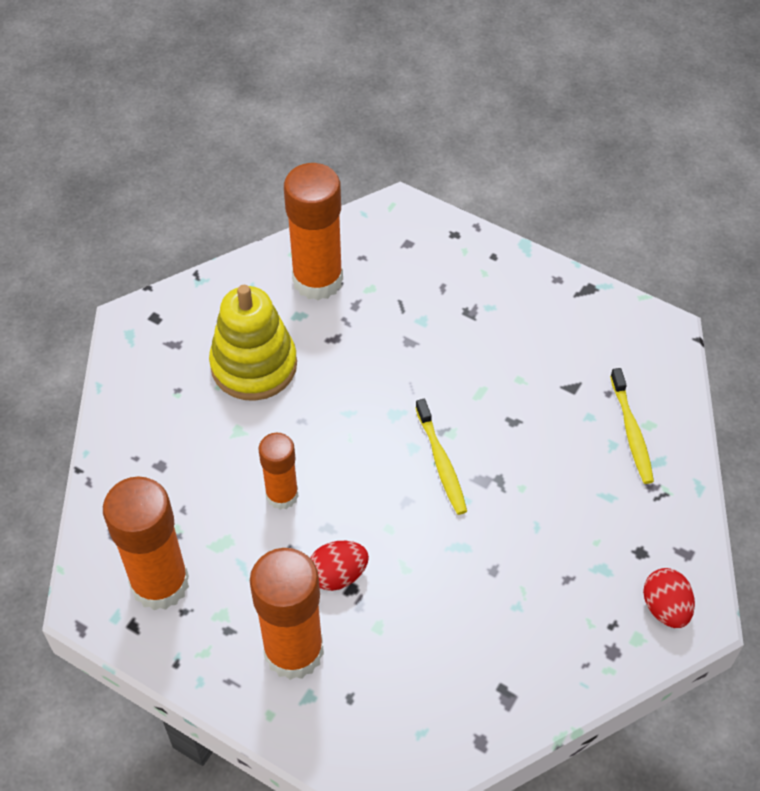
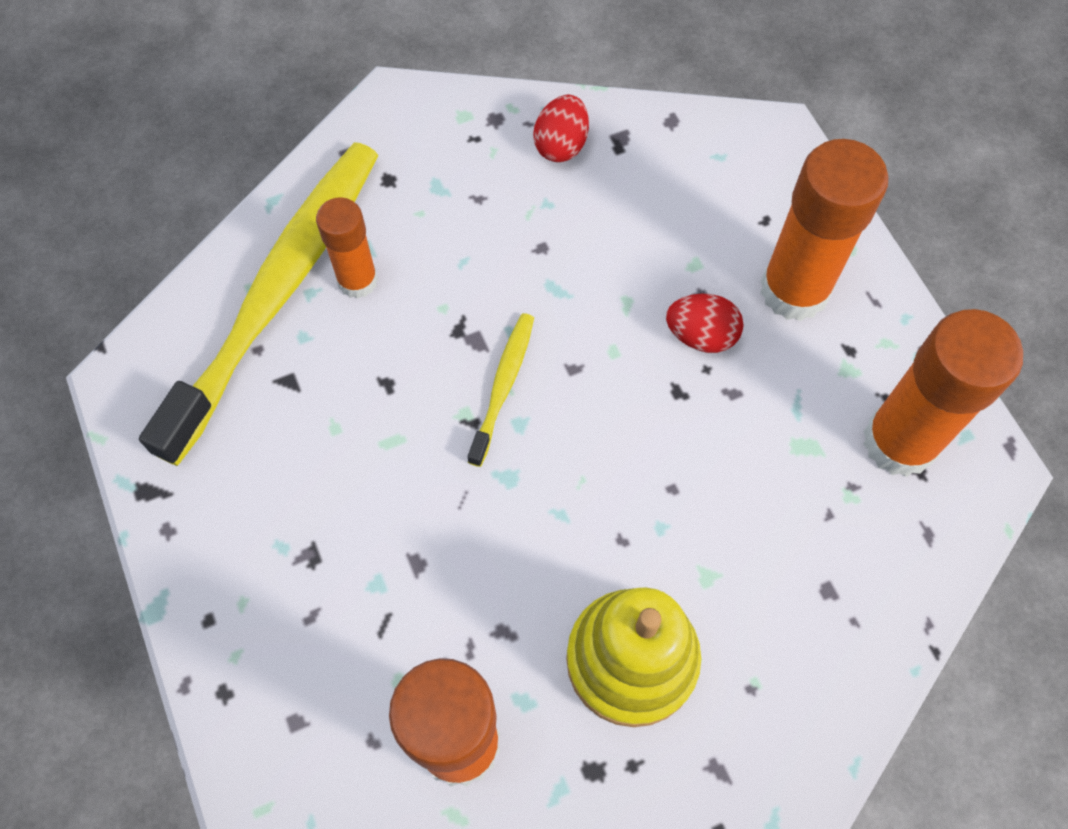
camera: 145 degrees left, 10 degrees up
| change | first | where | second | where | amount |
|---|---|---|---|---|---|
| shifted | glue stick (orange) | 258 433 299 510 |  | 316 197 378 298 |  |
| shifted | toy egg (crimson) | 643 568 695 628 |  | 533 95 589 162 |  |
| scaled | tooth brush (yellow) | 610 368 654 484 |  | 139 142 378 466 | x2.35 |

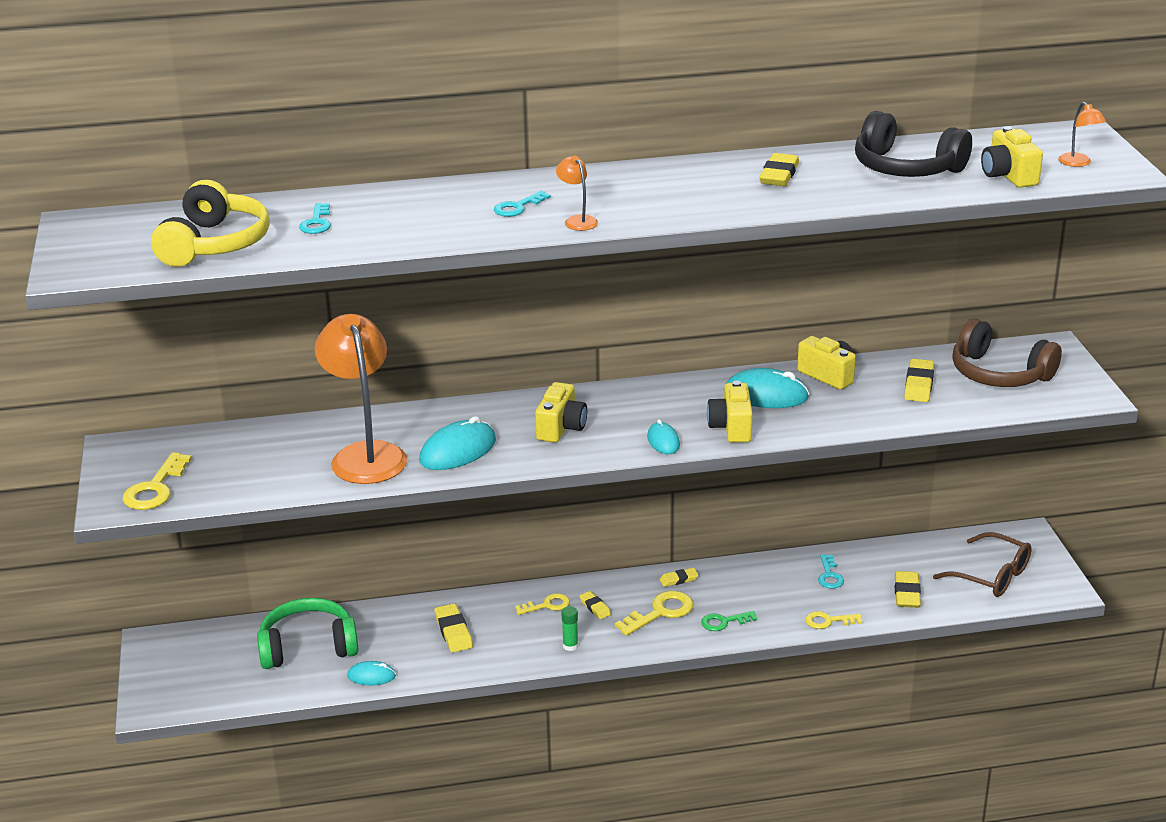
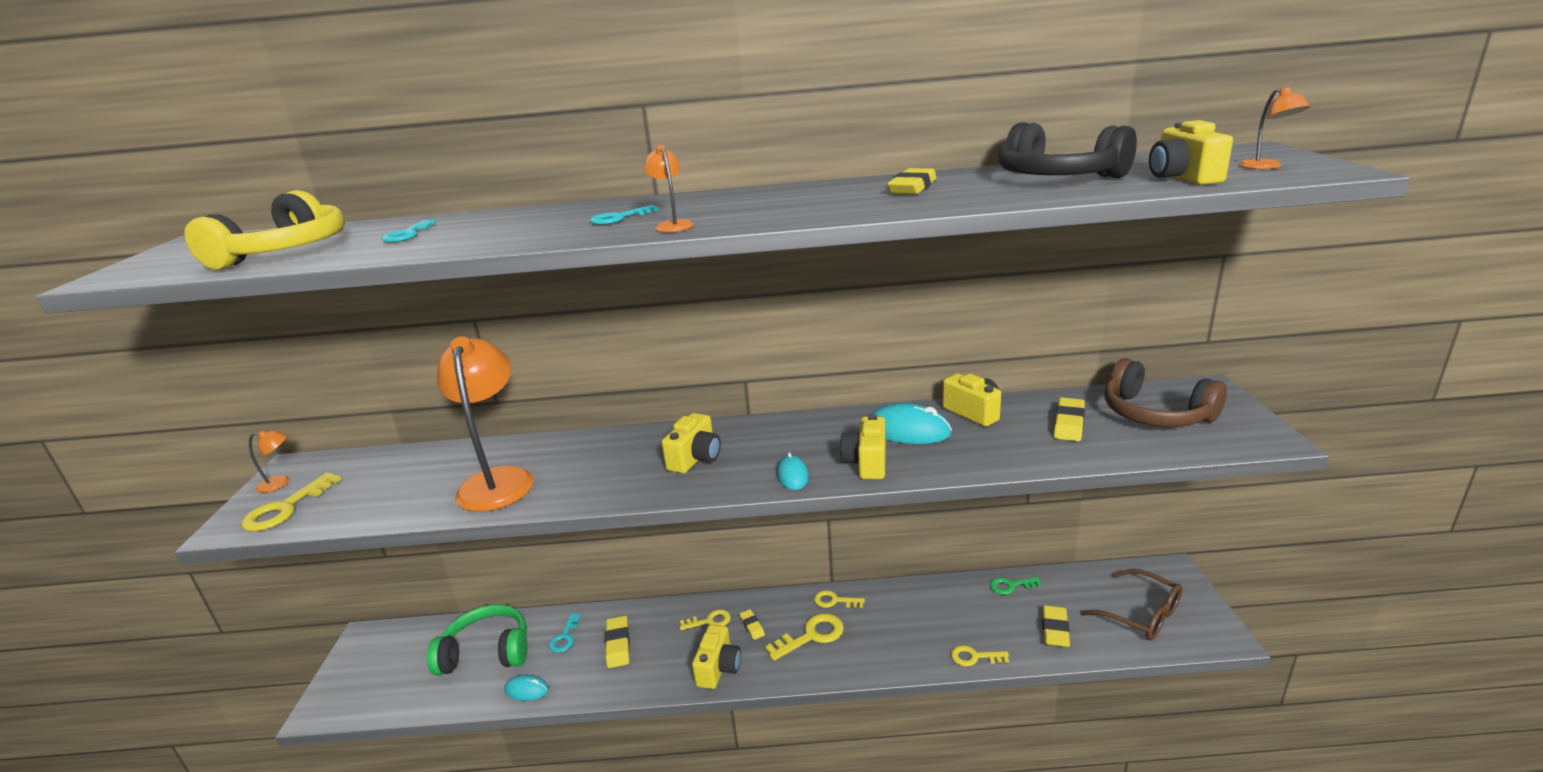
camera: 10 degrees right, 5 degrees down
| change | first | where | second | where | amount |
|---|---|---|---|---|---|
| gone | mouse (teal) | 419 416 496 470 |  |  |  |
| new |  |  | desk lamp (orange) | 249 430 289 493 |  |
| shifted | latchkey (emerald) | 701 611 757 631 |  | 990 577 1042 595 |  |
| shifted | latchkey (teal) | 818 554 844 589 |  | 549 614 581 653 |  |
| swapped | glue stick (emerald) | 561 606 578 651 | photo camera (yellow) | 692 624 741 689 |  |
| swapped | eraser (yellow) | 660 568 699 587 | latchkey (yellow) | 814 590 865 608 |  |

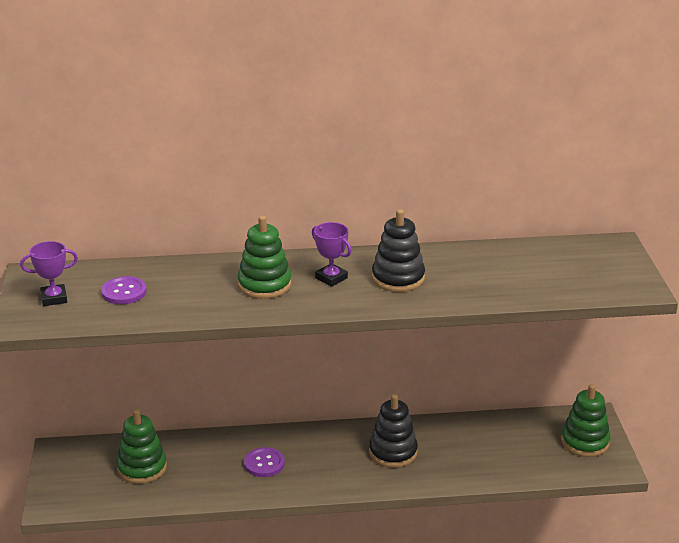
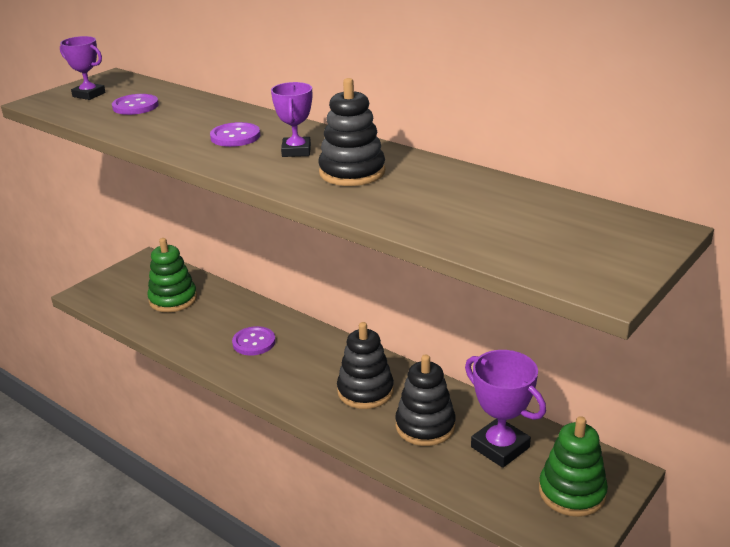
camera: 45 degrees right, 0 degrees up
| change | first | where | second | where | amount |
|---|---|---|---|---|---|
| new |  |  | ring stacker (black) | 395 354 456 446 |  |
| new |  |  | award cup (violet) | 465 350 546 468 |  |
| swapped | ring stacker (emerald) | 238 216 291 299 | shirt button (violet) | 210 122 260 147 |  |

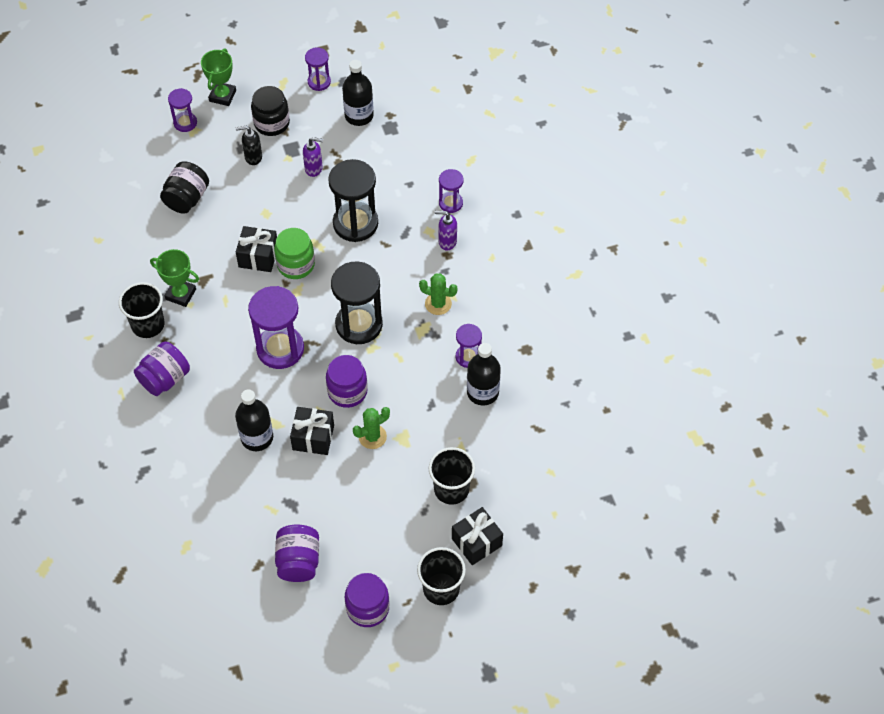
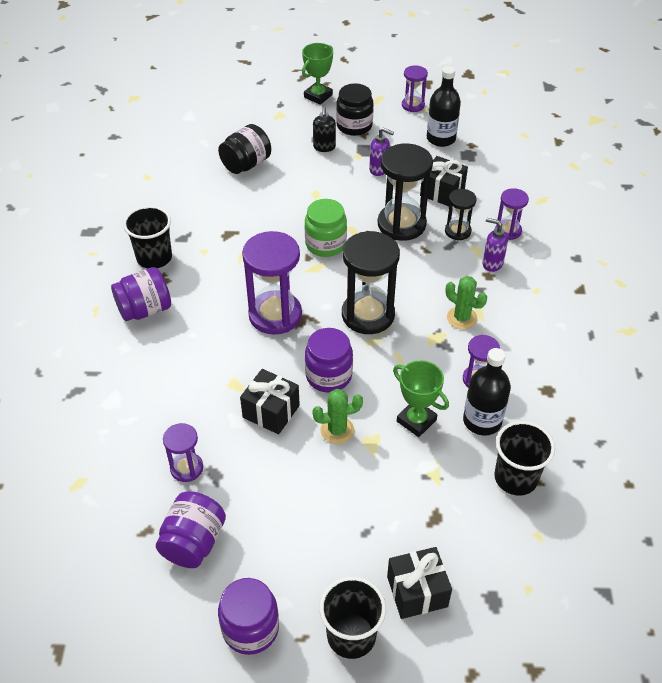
camera: 20 degrees right, 10 degrees down
| change | first | where | second | where | amount |
|---|---|---|---|---|---|
| gone | drink bottle (black) | 235 389 273 451 |  |  |  |
| new |  |  | hourglass (black) | 445 189 477 240 |  |
| shifted | award cup (emerald) | 150 249 199 307 |  | 393 360 449 437 |  |
| shifted | hourglass (violet) | 168 88 197 132 |  | 163 423 203 482 |  |
| shifted | present (black) | 236 226 277 272 |  | 420 156 468 206 |  |
| shifted | tumbler (black) | 429 447 475 505 |  | 494 421 555 496 |  |
| rotated | soap pump (black) | 236 125 262 165 |  | 313 106 336 152 | 105 degrees counterclockwise |

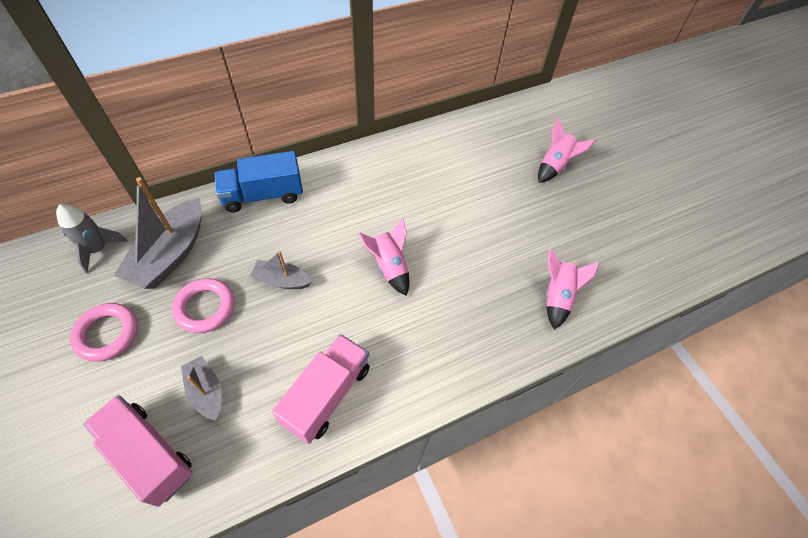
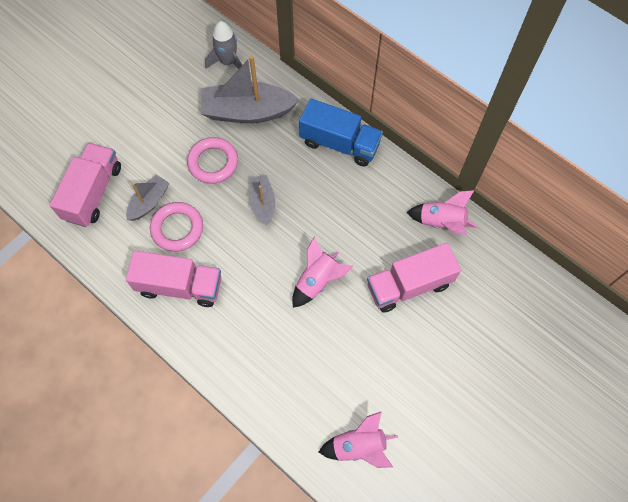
camera: 70 degrees right, 10 degrees up
| change | first | where | second | where | amount |
|---|---|---|---|---|---|
| new |  |  | toy truck (pink) | 367 243 461 313 |  |
| shifted | ring (pink) | 70 303 138 362 |  | 150 202 203 252 |  |
| shifted | rocket (pink) | 538 118 596 183 |  | 407 190 478 235 |  |
| rotated | toy truck (blue) | 215 151 303 213 |  | 299 98 383 167 | 150 degrees clockwise |

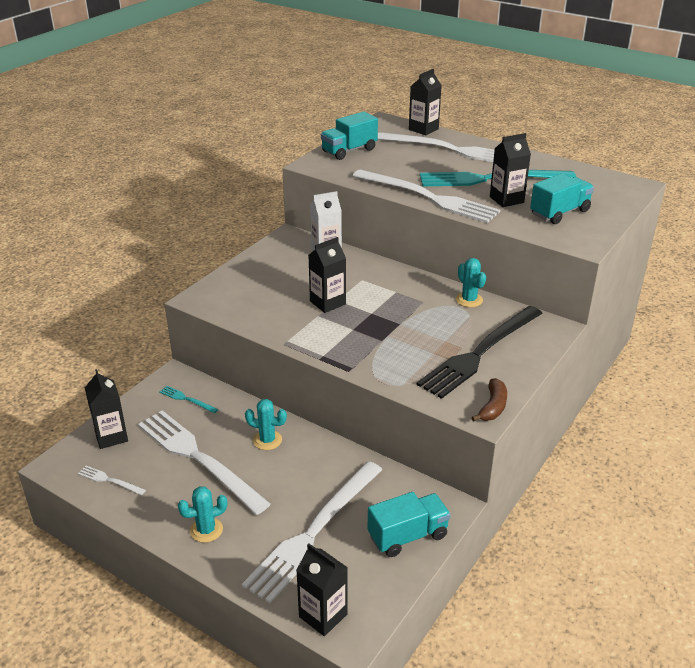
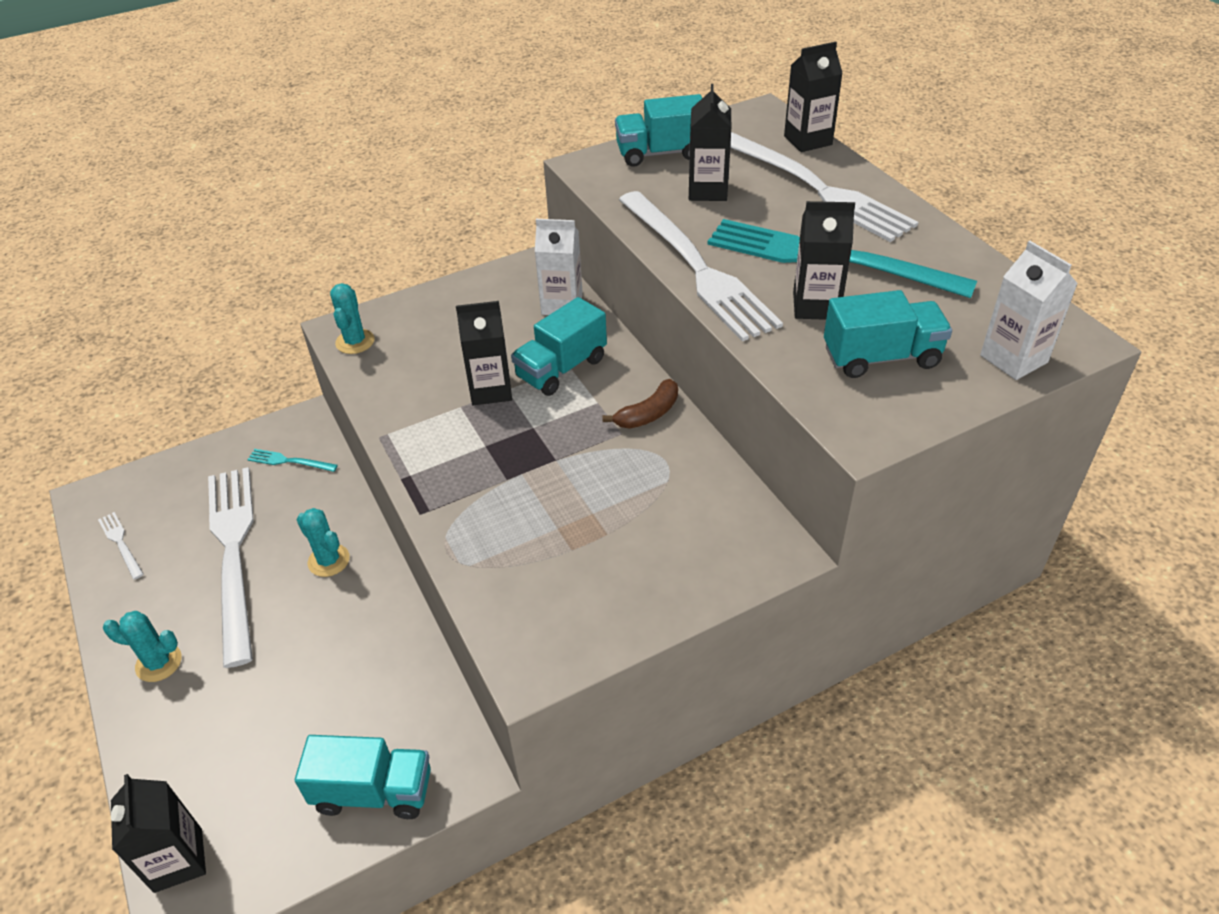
camera: 30 degrees right, 10 degrees up
| change | first | where | second | where | amount |
|---|---|---|---|---|---|
| gone | table fork (pure white) | 242 461 382 603 |  |  |  |
| gone | table fork (black) | 417 306 543 399 |  |  |  |
| new |  |  | toy truck (teal) | 511 297 607 396 |  |
| new |  |  | juice carton (pure white) | 980 241 1078 380 |  |
| shifted | juice carton (black) | 85 369 128 449 |  | 689 84 731 201 |  |
| shifted | saguaro cactus (teal) | 456 258 486 307 |  | 330 283 374 354 |  |
| shifted | banana fruit (dark brown) | 471 378 507 422 |  | 603 379 678 429 |  |
| rotated | table fork (teal) | 159 386 218 413 |  | 247 449 338 472 | 45 degrees counterclockwise |

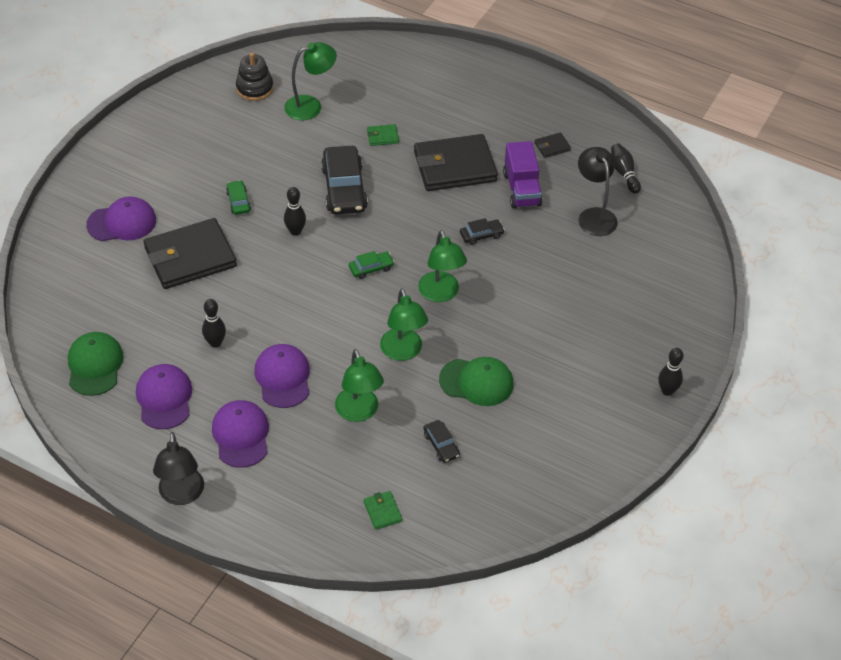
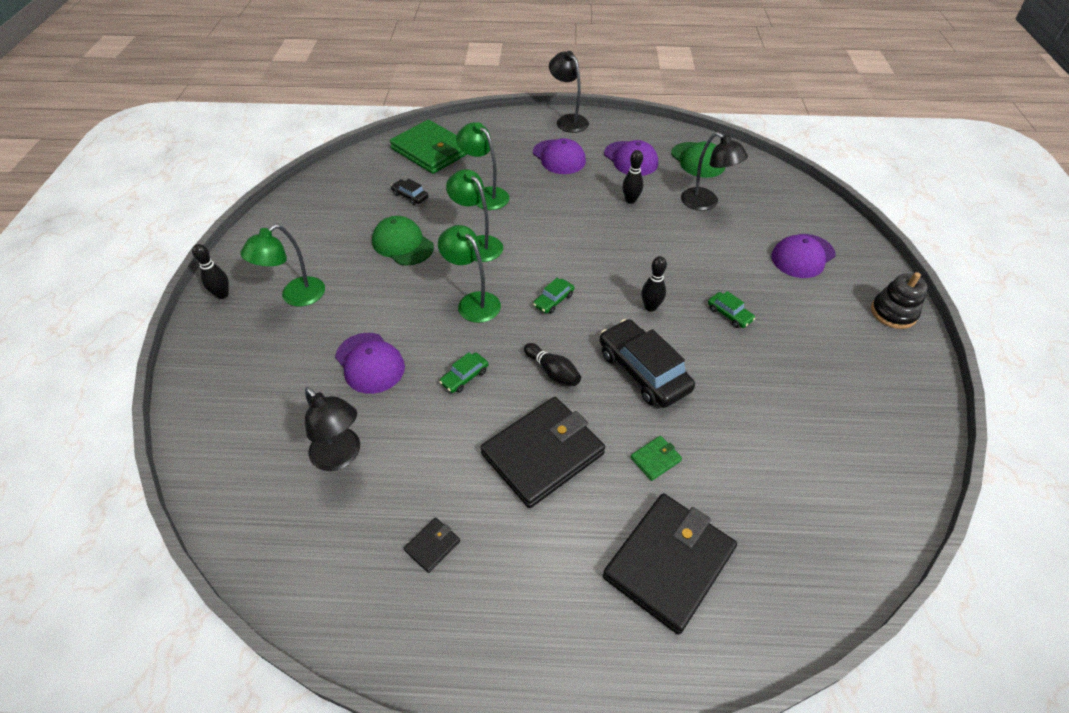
camera: 155 degrees right, 0 degrees up
| change | first | where | second | where | amount |
|---|---|---|---|---|---|
| gone | toy truck (violet) | 503 141 543 208 |  |  |  |
| new |  |  | desk lamp (black) | 681 132 748 211 |  |
| shifted | billfold (black) | 144 218 237 289 |  | 603 493 737 635 |  |
| shifted | ring stacker (black) | 236 52 273 101 |  | 871 272 928 329 |  |
| shifted | cap (violet) | 254 344 310 408 |  | 335 333 405 394 |  |
| shifted | desk lamp (emerald) | 284 42 337 120 |  | 240 224 325 307 |  |
| shifted | bowling pin (black) | 611 143 641 194 |  | 524 343 581 386 |  |
| repainted | toy car (black) | 460 218 505 245 | toy car (emerald) | 439 352 488 393 |  |
| rotated | cap (emerald) | 439 357 514 406 |  | 372 216 434 265 | 60 degrees clockwise |
| scaled | billfold (emerald) | 364 491 402 530 |  | 390 120 467 174 | x2.44 |

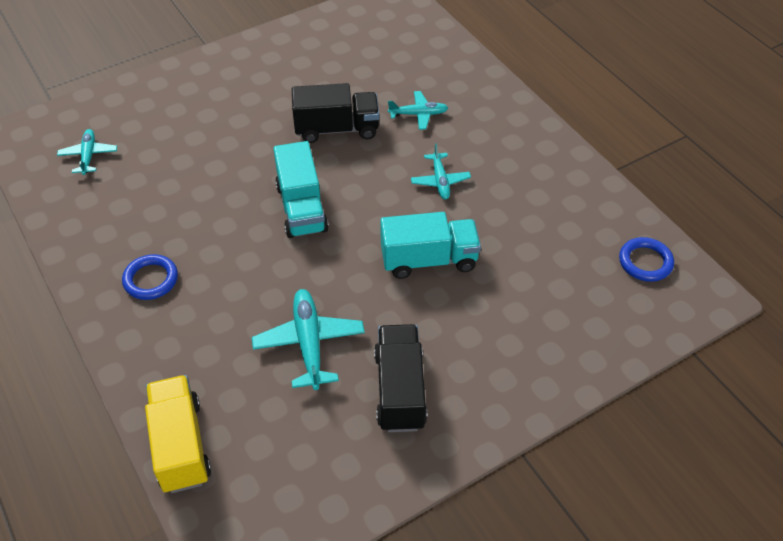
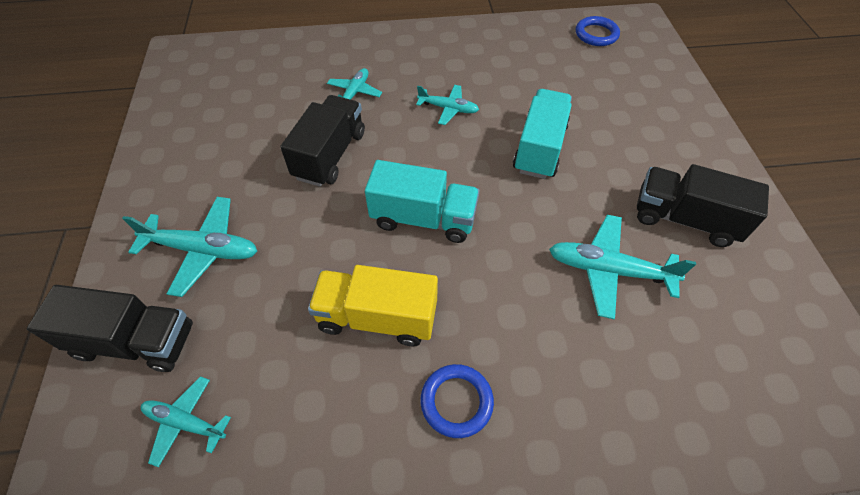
camera: 65 degrees left, 5 degrees up
| change | first | where | second | where | amount |
|---|---|---|---|---|---|
| new |  |  | toy truck (black) | 27 285 193 372 |  |
| new |  |  | toy plane (teal) | 122 197 257 297 |  |
| shifted | toy truck (yellow) | 145 375 211 493 |  | 308 265 438 346 |  |

